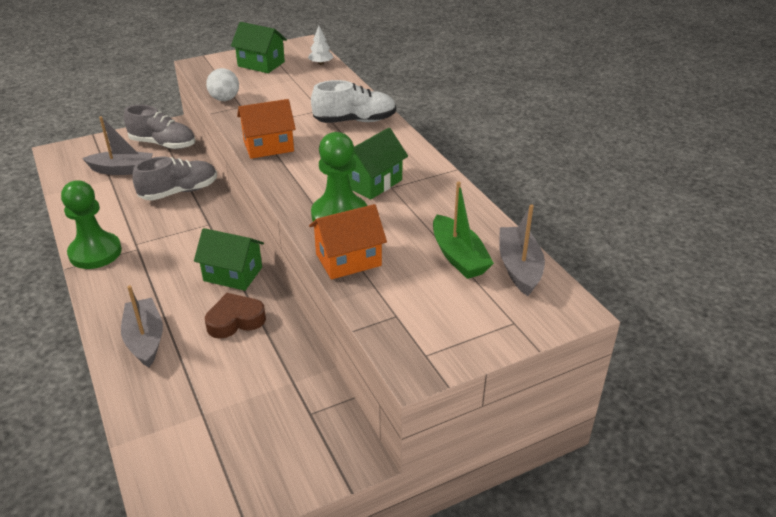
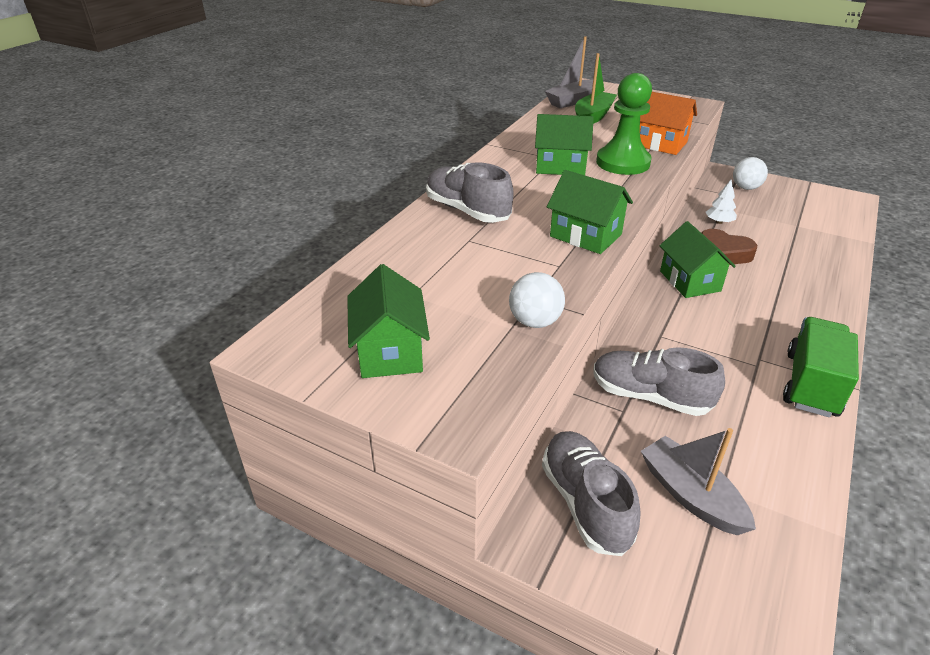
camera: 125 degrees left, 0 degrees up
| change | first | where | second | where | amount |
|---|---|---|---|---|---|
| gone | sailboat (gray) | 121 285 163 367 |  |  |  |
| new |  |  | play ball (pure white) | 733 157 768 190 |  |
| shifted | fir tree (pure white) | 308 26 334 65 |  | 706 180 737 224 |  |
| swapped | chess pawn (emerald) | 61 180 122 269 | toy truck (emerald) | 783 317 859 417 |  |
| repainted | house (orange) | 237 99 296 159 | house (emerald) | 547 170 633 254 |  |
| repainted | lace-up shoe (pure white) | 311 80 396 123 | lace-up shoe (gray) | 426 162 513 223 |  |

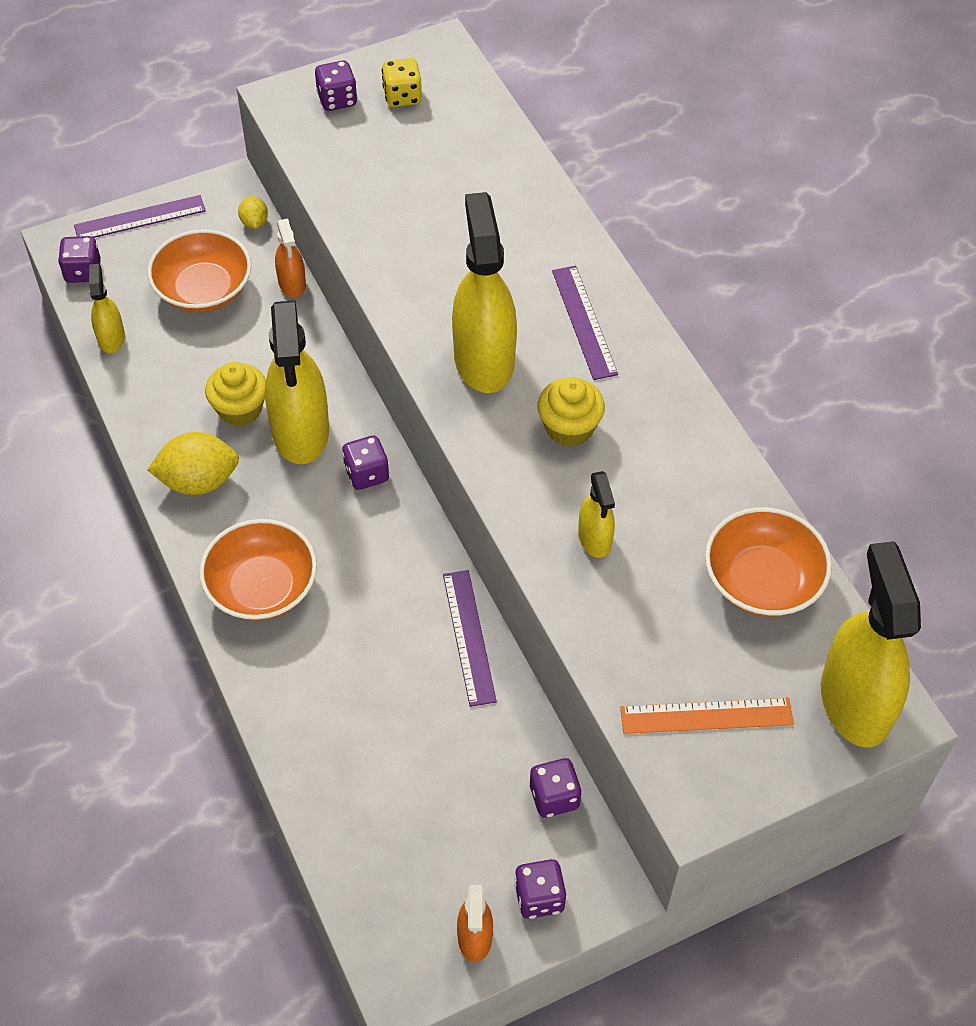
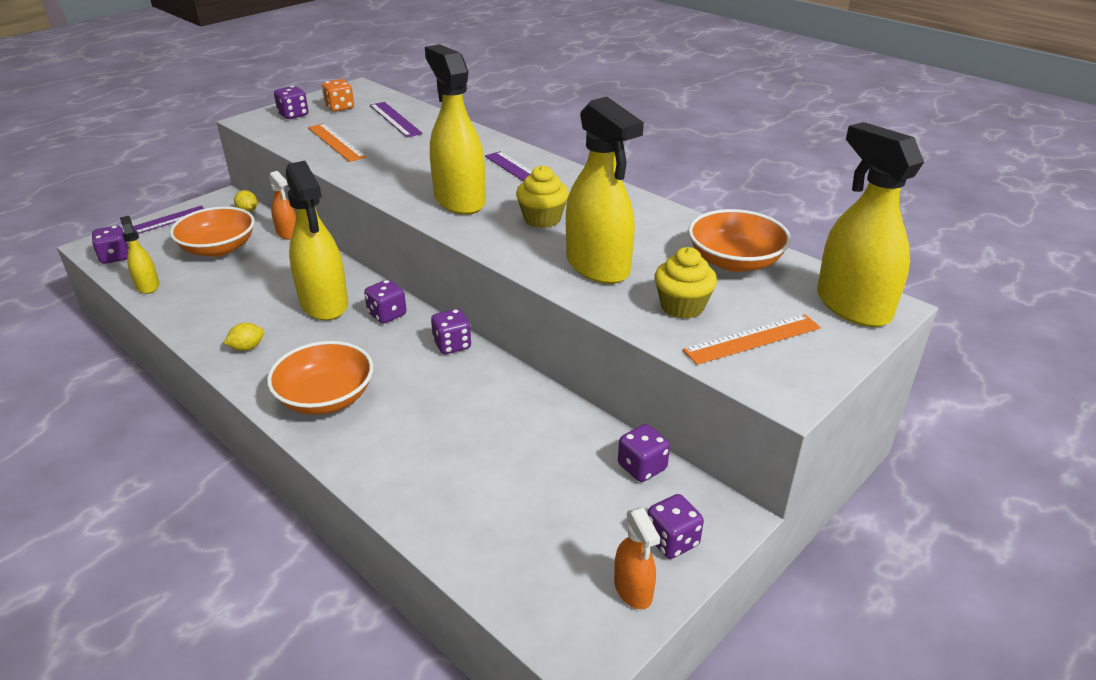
camera: 20 degrees left, 20 degrees down
| change | first | where | second | where | amount |
|---|---|---|---|---|---|
| new |  |  | ruler (orange) | 308 123 366 162 |  |
| new |  |  | game die (violet) | 431 309 471 354 |  |
| shifted | muffin (yellow) | 205 362 266 426 |  | 654 247 717 319 |  |
| shifted | ruler (violet) | 443 570 497 707 |  | 370 102 423 137 |  |
| repainted | game die (yellow) | 382 58 422 107 | game die (orange) | 322 79 354 112 |  |
| scaled | citrus fruit (yellow) | 147 432 239 495 |  | 224 323 264 351 | x0.52 |
| scaled | sprayer (yellow) | 578 471 615 558 |  | 566 97 644 284 | x2.00 |

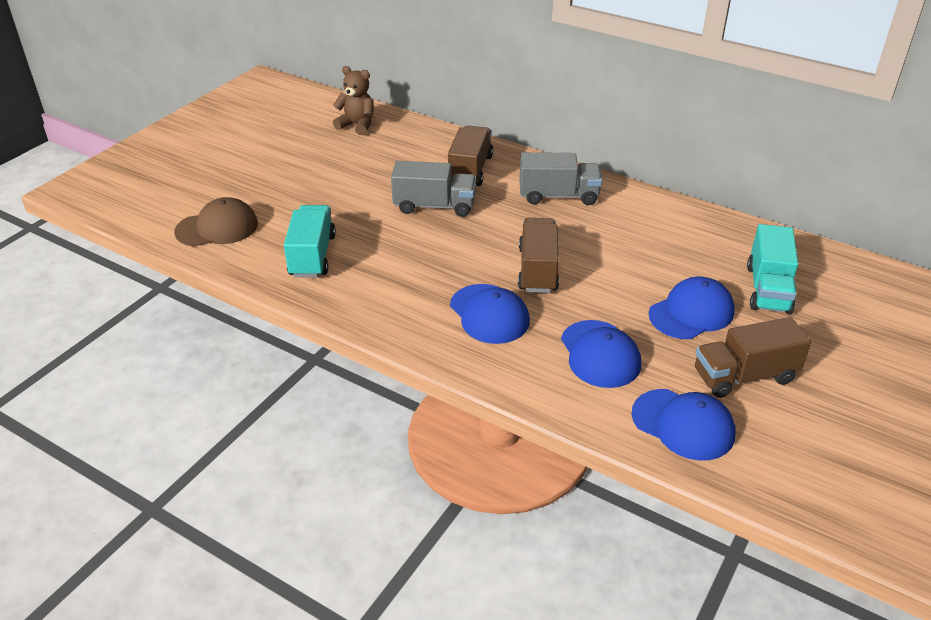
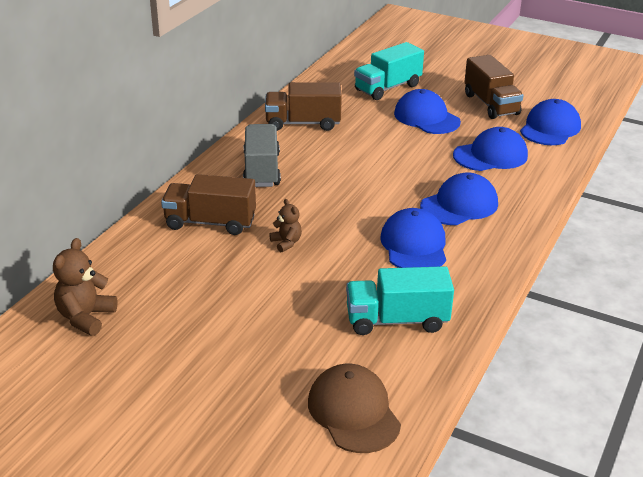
camera: 95 degrees left, 5 degrees down
| change | first | where | second | where | amount |
|---|---|---|---|---|---|
| new |  |  | cap (blue) | 380 208 446 268 |  |
| shifted | toy truck (dark brown) | 518 218 559 293 |  | 265 82 342 131 |  |
| swapped | toy truck (gray) | 391 161 476 217 | teddy bear (dark brown) | 269 199 302 252 |  |
| rotated | toy truck (teal) | 747 224 798 314 |  | 354 42 424 100 | 135 degrees clockwise |

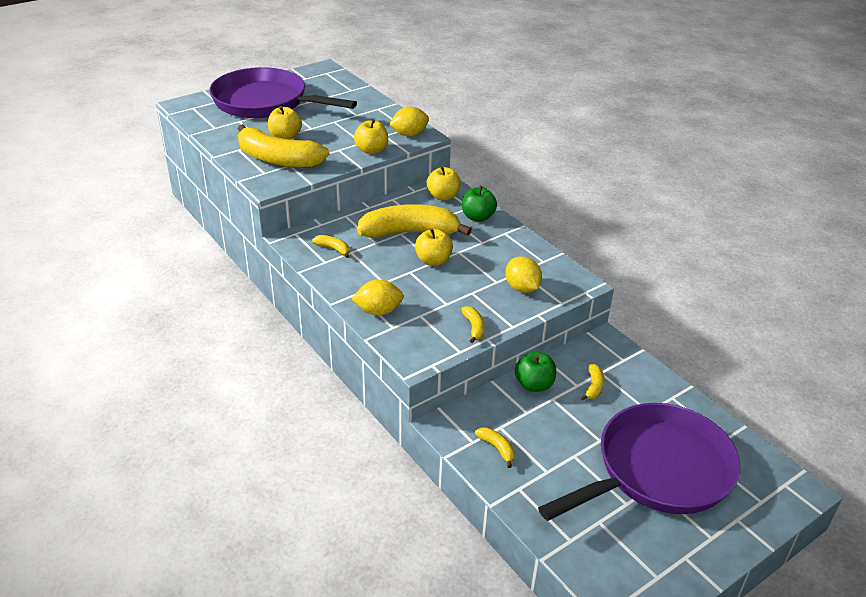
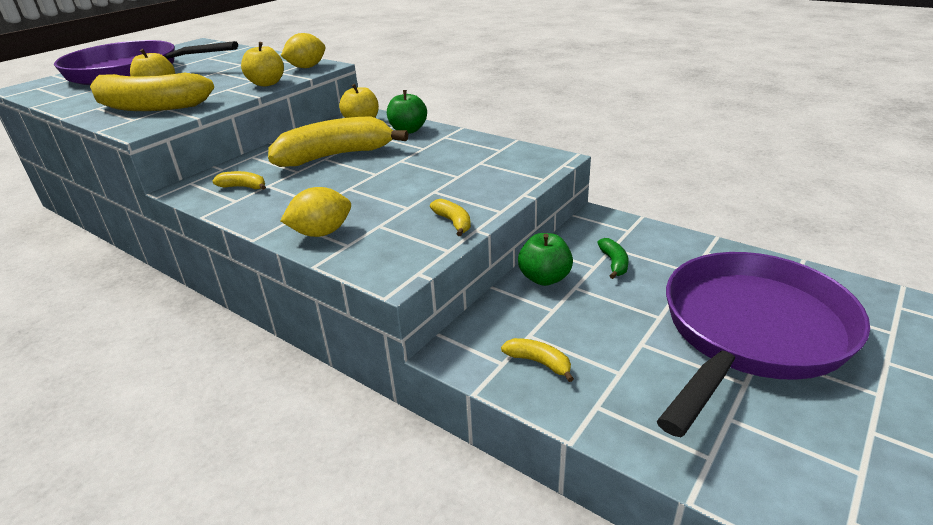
camera: 15 degrees left, 5 degrees down
| change | first | where | second | where | amount |
|---|---|---|---|---|---|
| gone | apple (yellow) | 415 228 453 266 |  |  |  |
| gone | citrus fruit (yellow) | 505 256 542 293 |  |  |  |
| repainted | banana fruit (yellow) | 581 364 604 401 | banana fruit (emerald) | 597 238 629 279 |  |

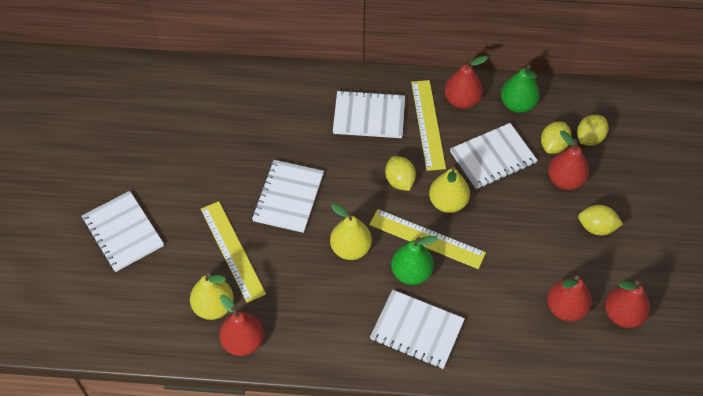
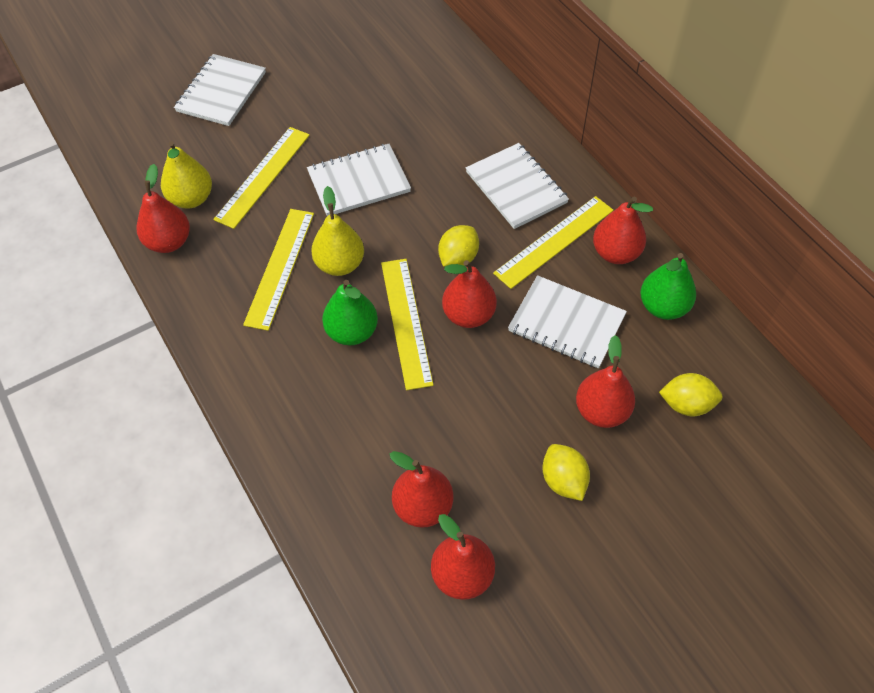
camera: 55 degrees right, 0 degrees up
| change | first | where | second | where | amount |
|---|---|---|---|---|---|
| gone | notepad (pure white) | 370 290 465 369 |  |  |  |
| gone | citrus fruit (yellow) | 541 122 571 154 |  |  |  |
| new |  |  | ruler (yellow) | 243 209 314 331 |  |
| repainted | pear (yellow) | 429 167 470 213 | pear (crimson) | 442 260 497 328 |  |

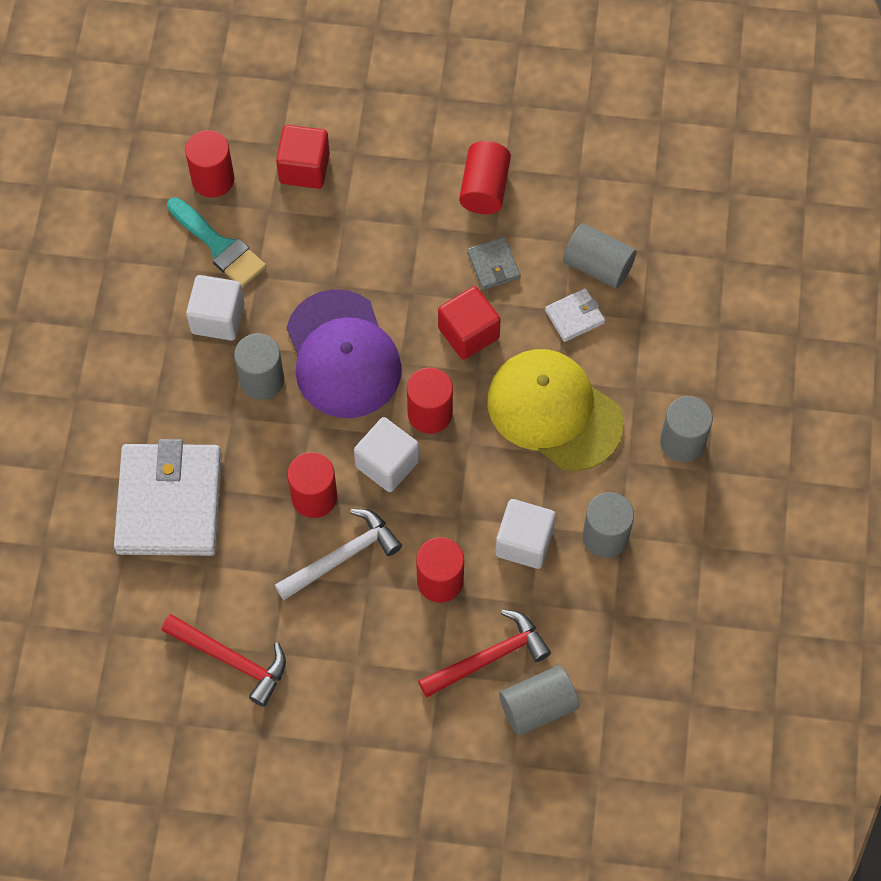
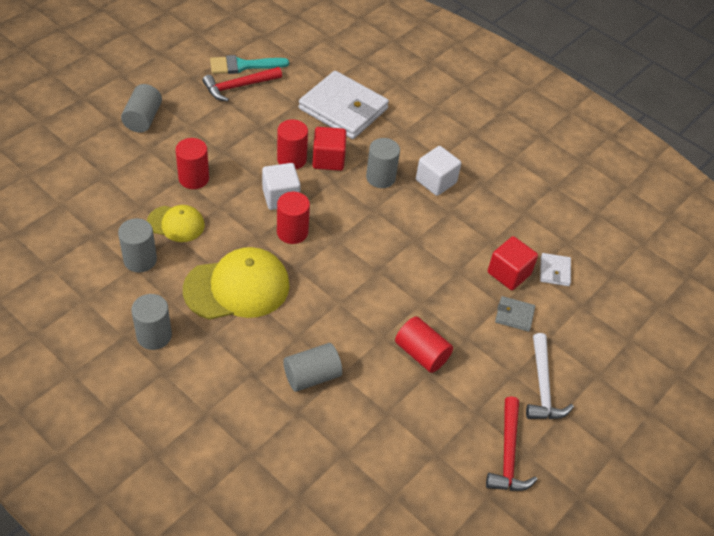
camera: 120 degrees right, 15 degrees down
| change | first | where | second | where | amount |
|---|---|---|---|---|---|
| gone | cylinder shape (crimson) | 185 130 234 198 |  |  |  |
| gone | cap (violet) | 286 289 402 418 |  |  |  |
| shifted | brush (teal) | 167 197 266 288 |  | 210 55 289 74 |  |
| shifted | carpenter's hammer (pure white) | 275 509 402 600 |  | 526 333 574 419 |  |
| shifted | carpenter's hammer (crimson) | 418 609 551 698 |  | 486 396 537 491 |  |
| shifted | solid cube (crimson) | 438 286 501 360 |  | 312 127 346 171 |  |
| shifted | billfold (gray) | 467 237 521 290 |  | 495 296 535 332 |  |
| shifted | cylinder shape (gray) | 499 665 580 736 |  | 121 84 162 133 |  |
| shifted | billfold (pure white) | 545 288 605 342 |  | 540 253 571 286 |  |
| swapped | solid cube (pure white) | 496 499 556 569 | cap (yellow) | 147 205 205 242 |  |

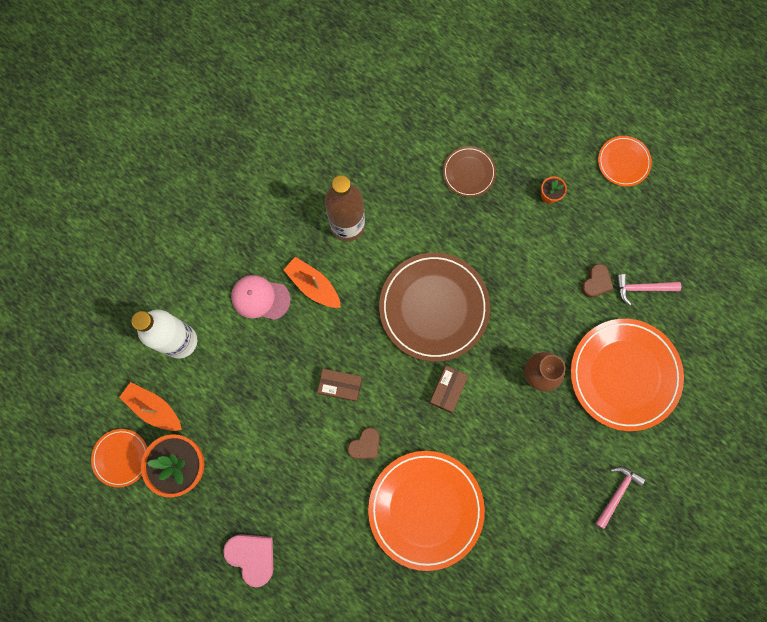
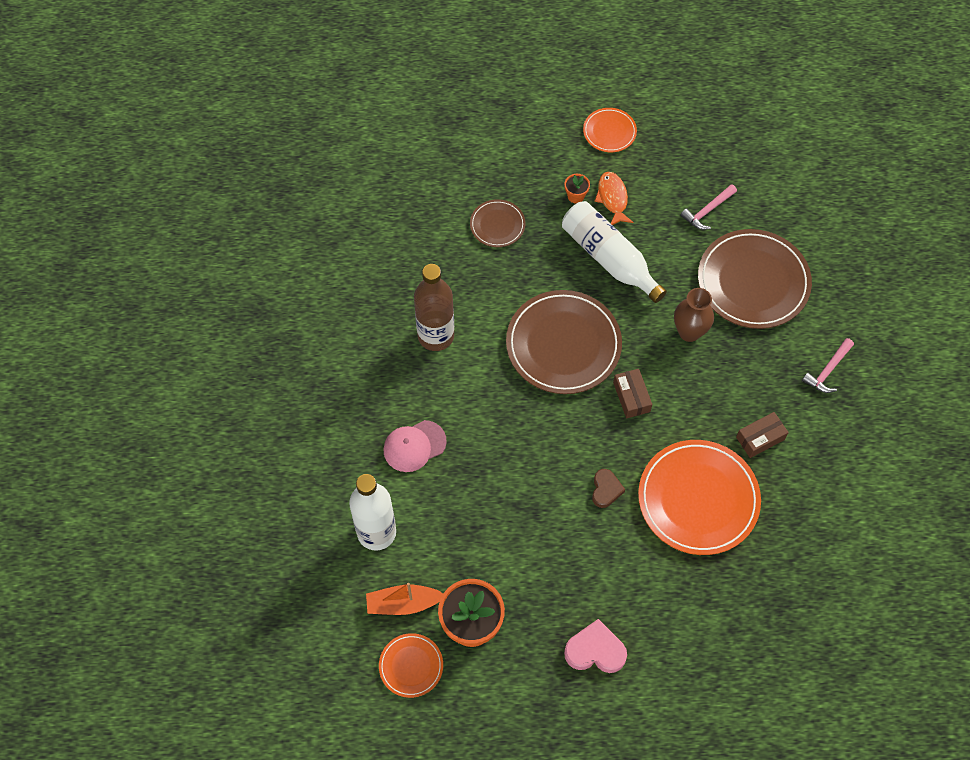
camera: 40 degrees left, 15 degrees down
| change | first | where | second | where | amount |
|---|---|---|---|---|---|
| gone | sailboat (orange) | 283 257 341 308 |  |  |  |
| gone | heart shape (dark brown) | 581 264 614 298 |  |  |  |
| new |  |  | drink bottle (pure white) | 562 201 667 303 |  |
| new |  |  | toy fish (orange) | 595 172 634 225 |  |
| shifted | box (dark brown) | 317 369 362 402 |  | 736 412 789 458 |  |
| repainted | plate (orange) | 571 319 684 431 | plate (dark brown) | 698 229 812 329 |  |
| rotated | carpenter's hammer (pink) | 595 466 645 529 |  | 802 338 854 393 | 135 degrees counterclockwise |

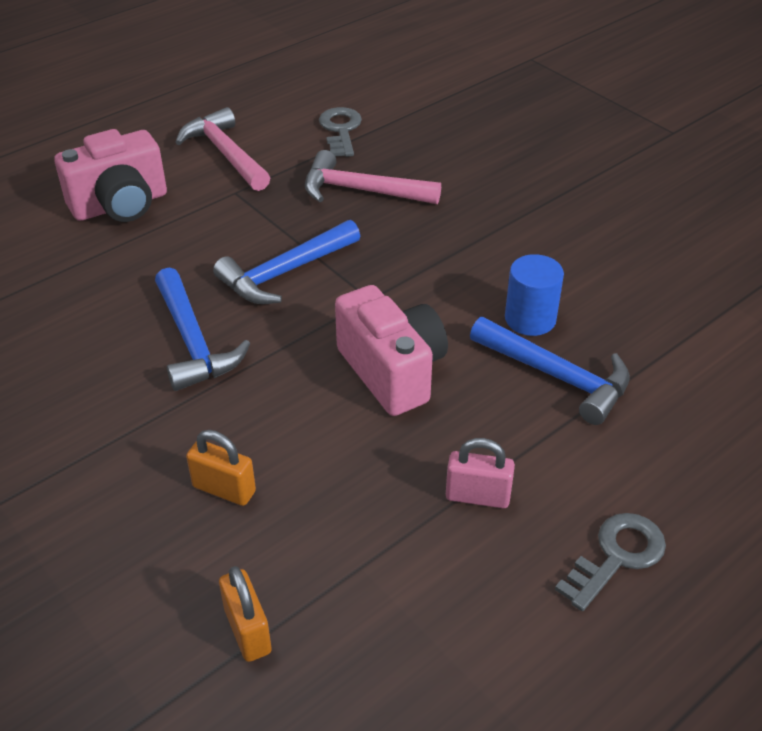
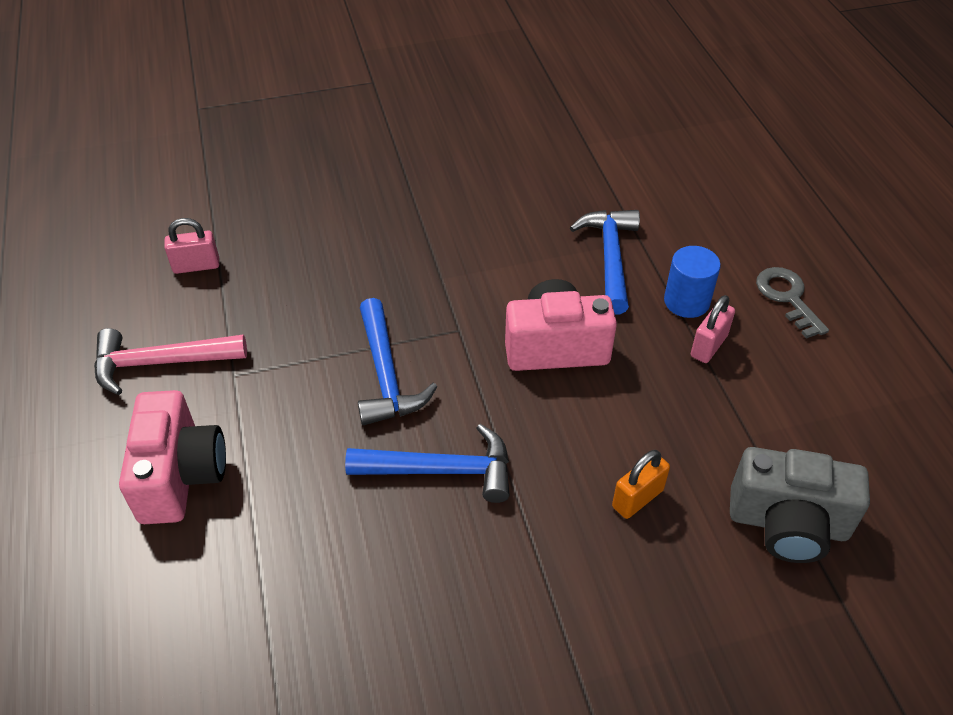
camera: 65 degrees left, 5 degrees up
| change | first | where | second | where | amount |
|---|---|---|---|---|---|
| gone | carpenter's hammer (pink) | 305 150 441 204 |  |  |  |
| shifted | cylinder shape (blue) | 505 254 564 336 |  | 664 246 721 318 |  |
| swapped | small lock (orange) | 219 566 272 662 | photo camera (gray) | 730 447 870 563 |  |
| swapped | latchkey (gray) | 319 107 362 157 | small lock (pink) | 164 218 219 274 |  |
| rotated | carpenter's hammer (blue) | 470 317 630 425 |  | 570 210 640 315 | 60 degrees counterclockwise |

